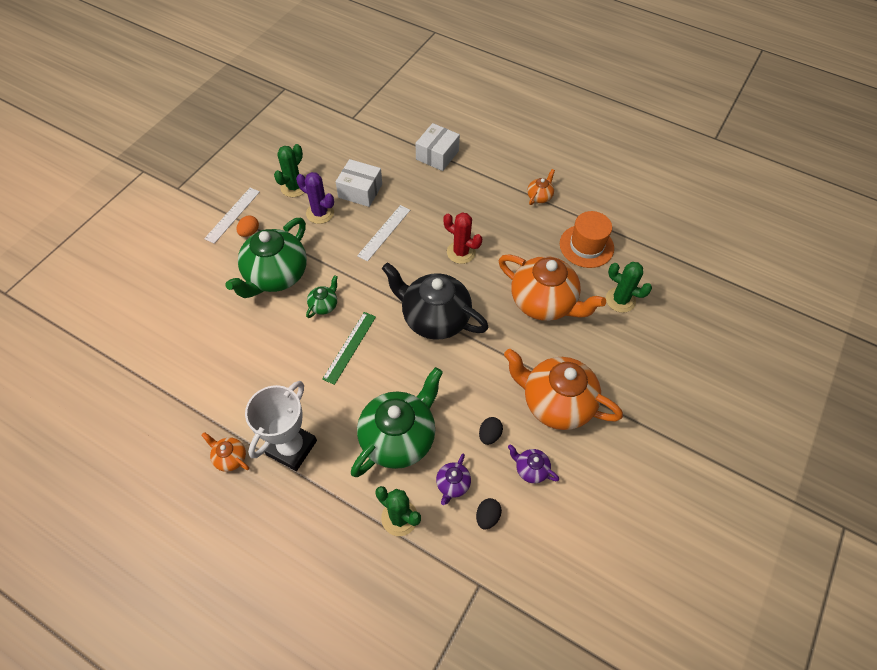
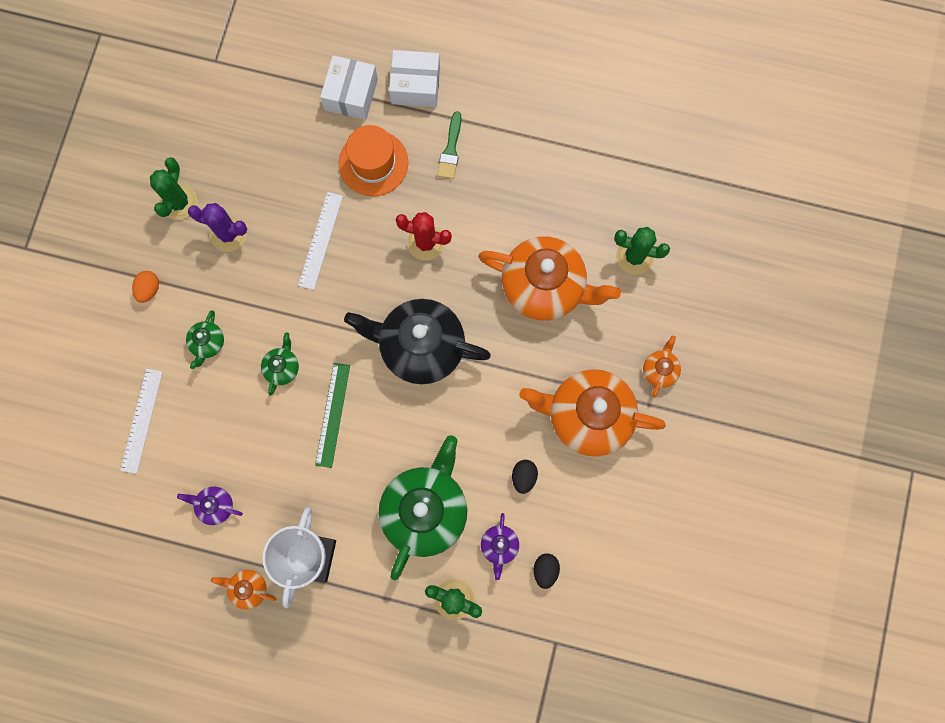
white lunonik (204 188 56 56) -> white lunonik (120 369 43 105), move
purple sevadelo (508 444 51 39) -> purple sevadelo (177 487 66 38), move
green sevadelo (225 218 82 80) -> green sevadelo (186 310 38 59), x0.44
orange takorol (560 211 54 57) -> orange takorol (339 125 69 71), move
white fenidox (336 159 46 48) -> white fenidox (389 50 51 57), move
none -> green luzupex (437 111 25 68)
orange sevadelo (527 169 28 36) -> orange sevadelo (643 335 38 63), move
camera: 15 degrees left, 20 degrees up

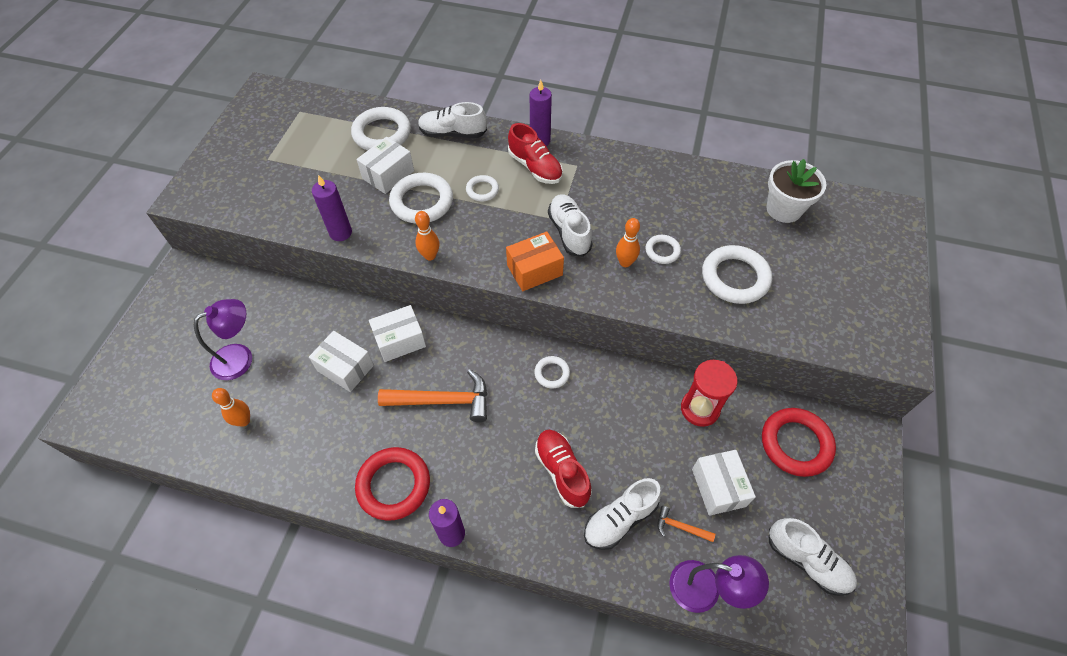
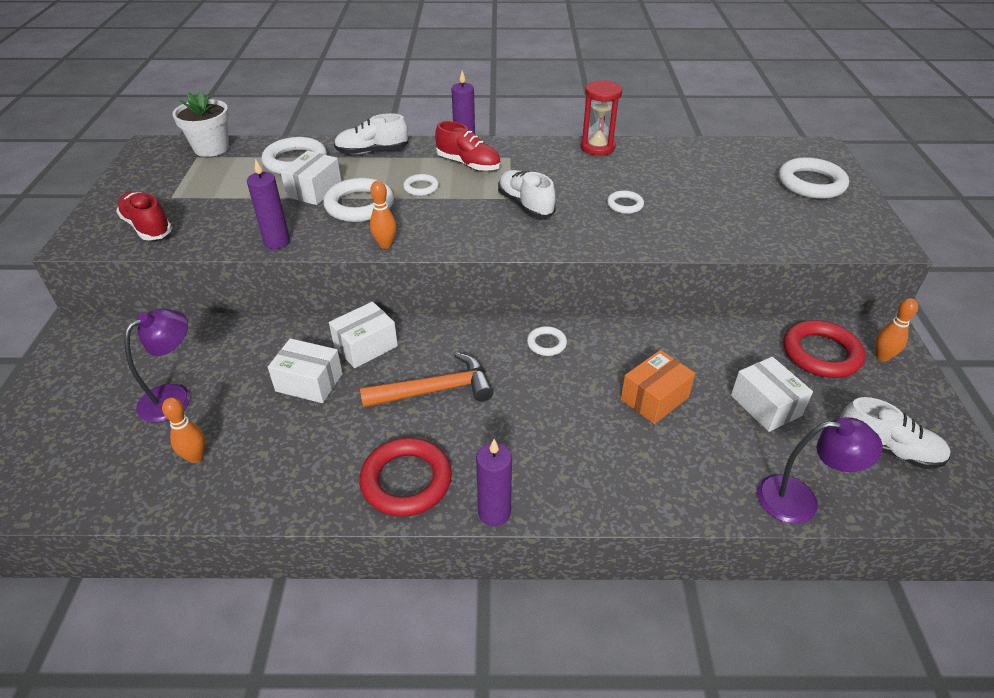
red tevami (535 430 57 78) -> red tevami (116 191 56 49), move
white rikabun (766 159 61 64) -> white rikabun (172 91 57 66), move
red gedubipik (681 360 57 67) -> red gedubipik (580 80 42 76), move
orange fenidox (506 231 58 60) -> orange fenidox (621 350 74 74), move
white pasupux (702 245 70 59) -> white pasupux (779 157 70 42), move
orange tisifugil (616 218 24 49) -> orange tisifugil (875 298 43 64), move
white tevami (584 478 78 72) -> none
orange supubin (657 506 58 36) -> none
camera: 15 degrees left, 15 degrees down

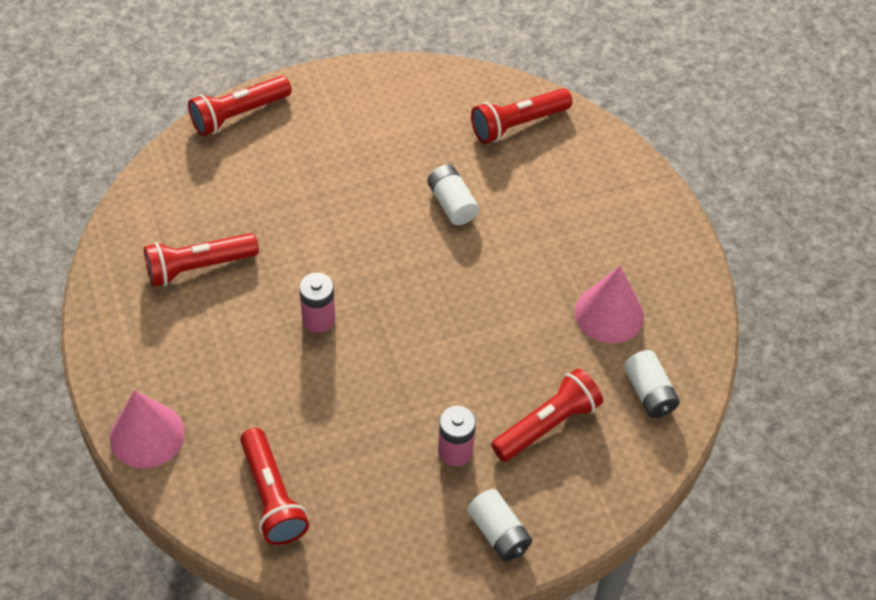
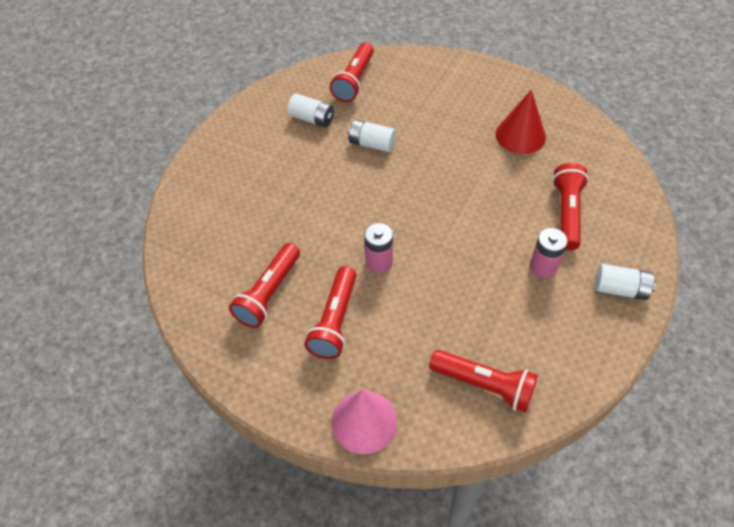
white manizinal (624 350 56 68) -> white manizinal (288 94 46 34), move
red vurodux (188 76 104 60) -> red vurodux (304 266 53 93), move
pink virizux (575 266 69 77) -> red virizux (496 90 50 64)
camera: 40 degrees left, 0 degrees up

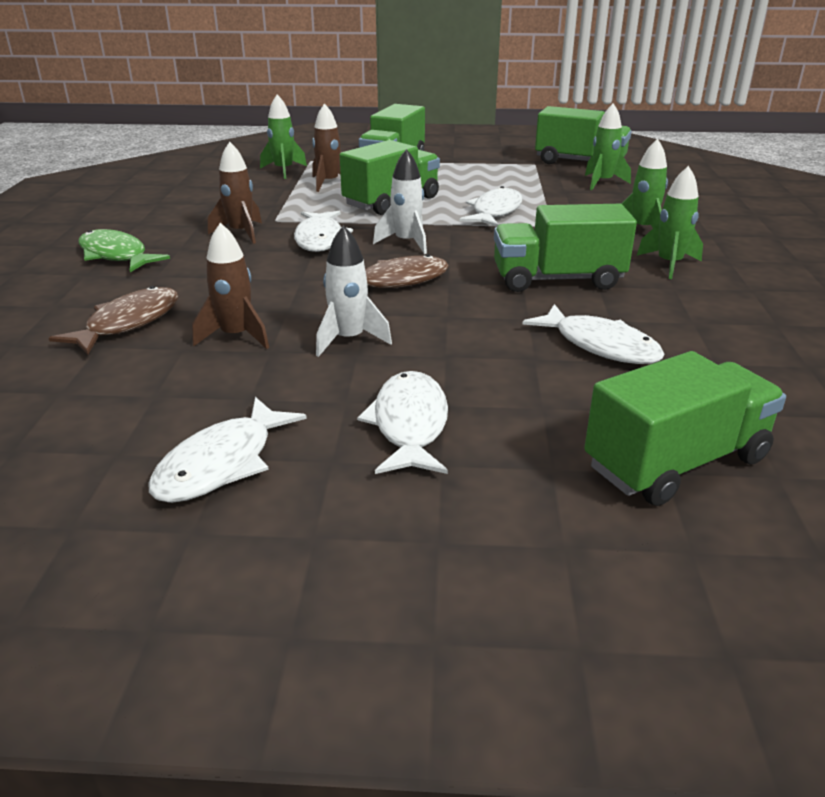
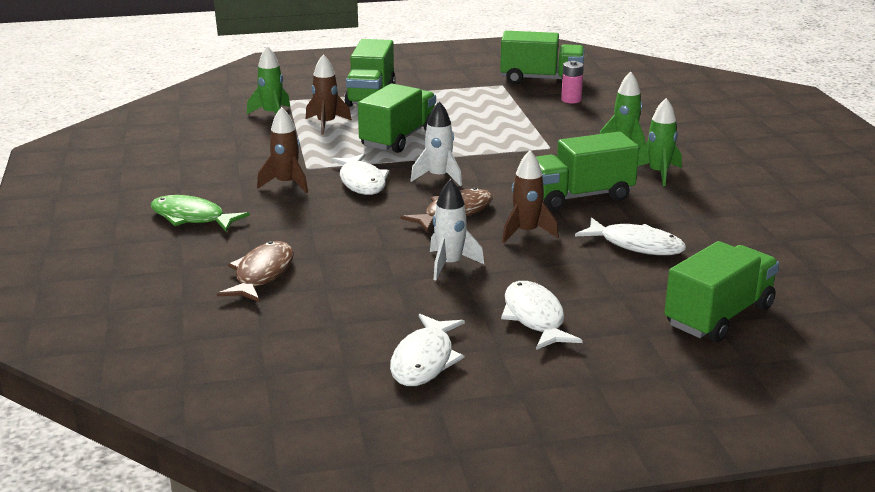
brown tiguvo (192 223 77 126) -> brown tiguvo (502 151 57 92), move
green tiguvo (585 103 46 87) -> pink manizinal (561 61 23 42)
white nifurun (460 186 62 41) -> none
camera: 15 degrees left, 5 degrees down

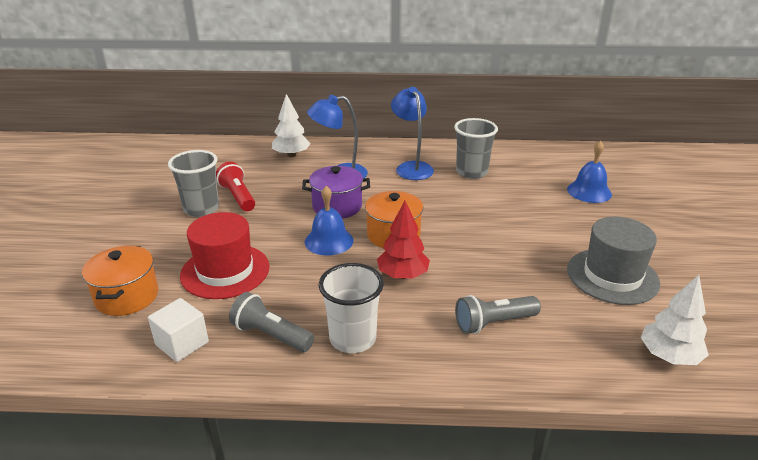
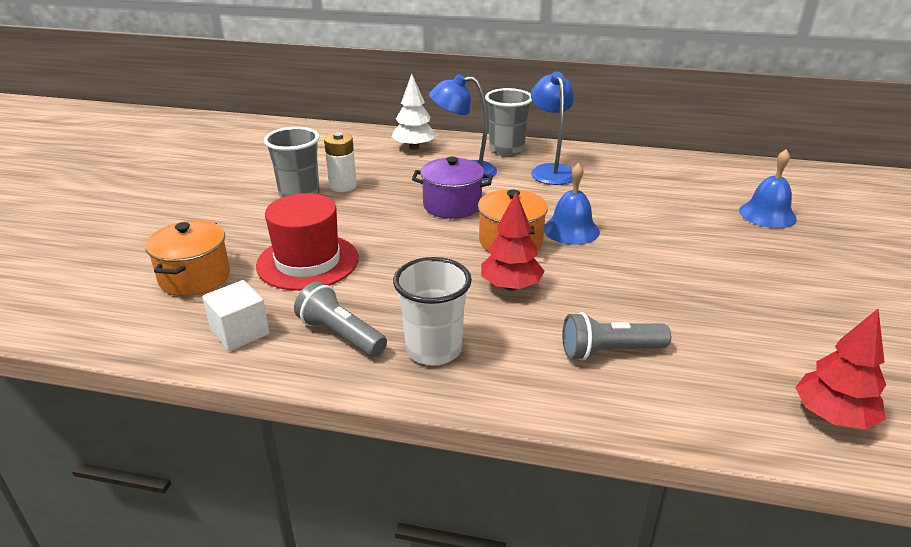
red vurodux (216 162 39 49) -> white manizinal (324 132 33 60)
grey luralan (454 118 44 61) -> grey luralan (485 88 47 68), move
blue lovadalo (305 186 48 69) -> blue lovadalo (544 163 56 82), move
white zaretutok (641 275 68 90) -> red zaretutok (795 309 91 120)
grey takorol (567 217 93 88) -> none
camera: 10 degrees right, 0 degrees up

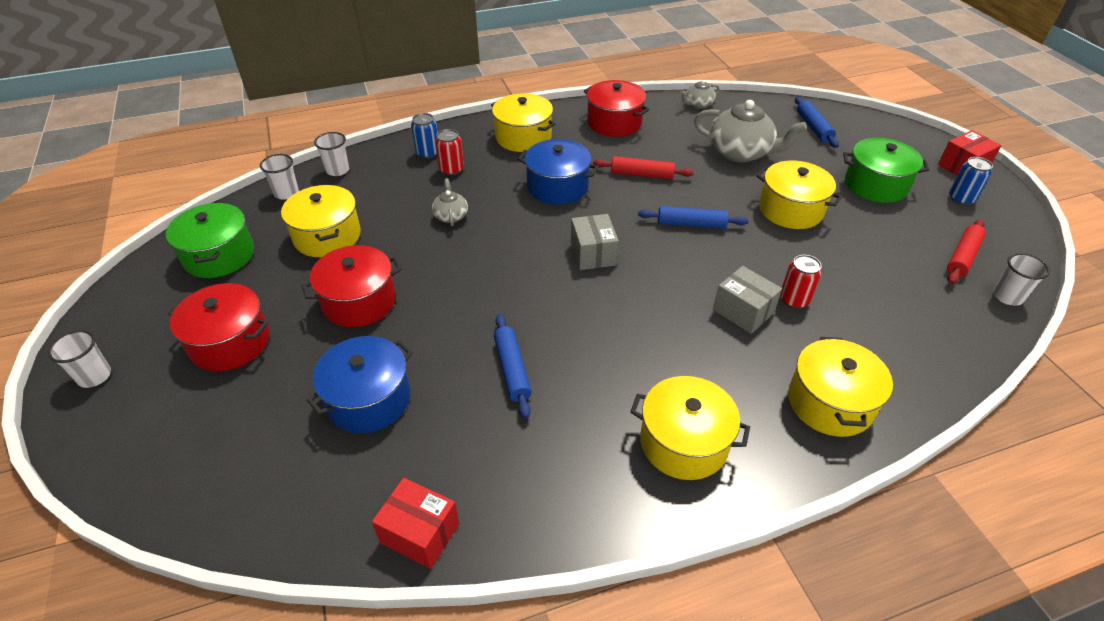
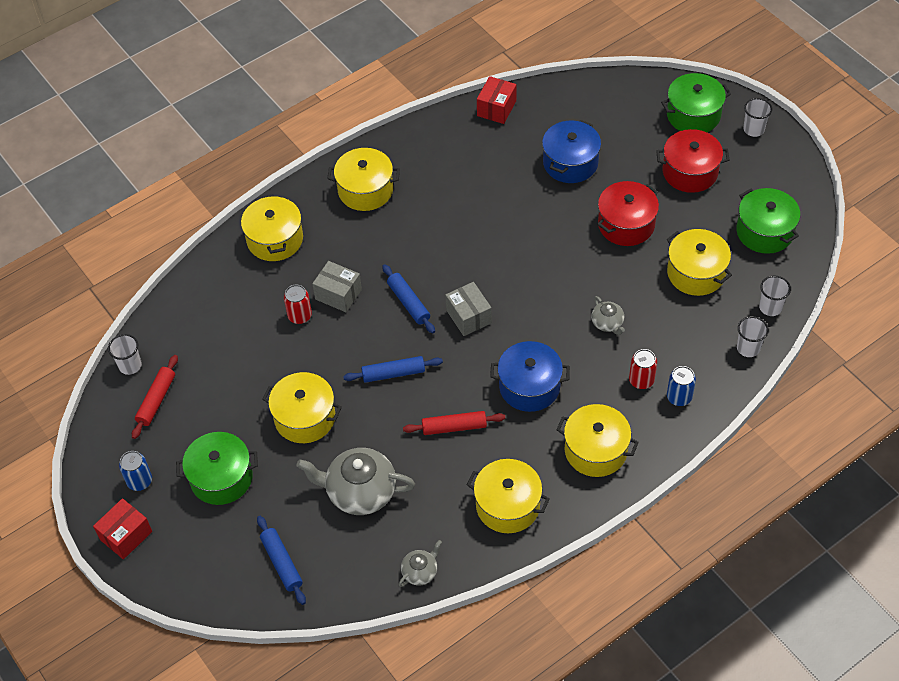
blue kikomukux (494 314 38 105) -> blue kikomukux (382 264 53 70), move
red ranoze (584 80 66 57) -> yellow ranoze (467 459 83 74)
red fenidox (372 478 87 91) -> red fenidox (477 76 40 48), 75 degrees counterclockwise
none -> green ranoze (661 73 70 59)
camera: 165 degrees right, 10 degrees up

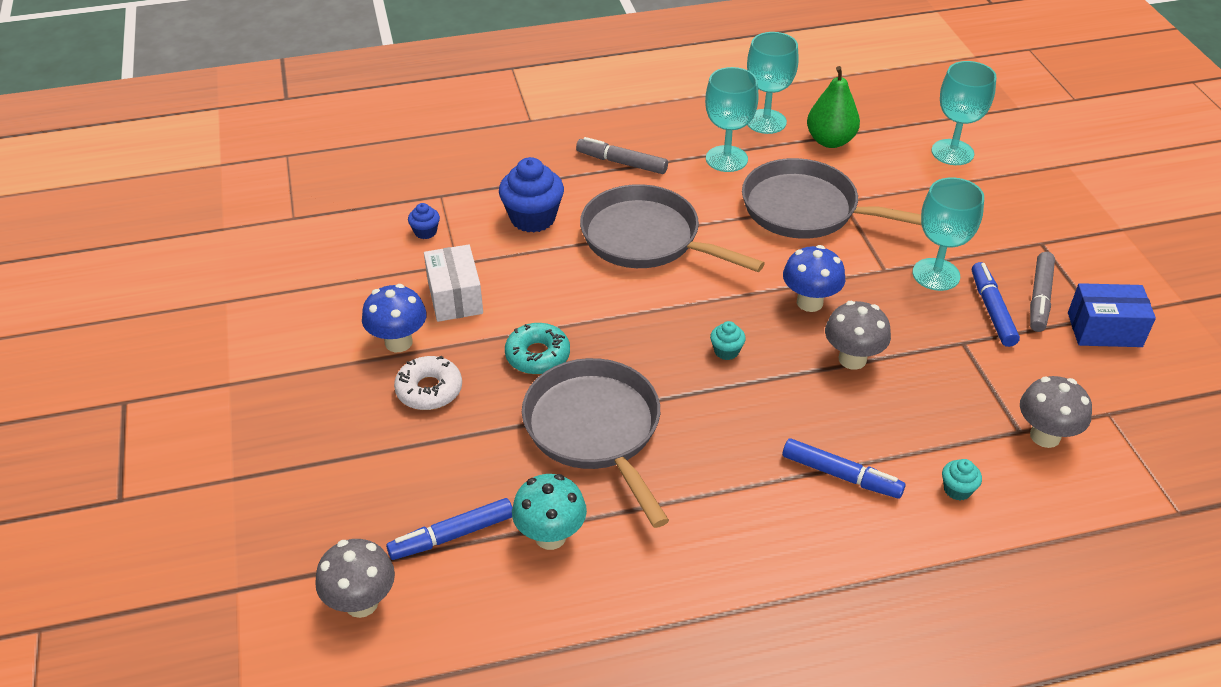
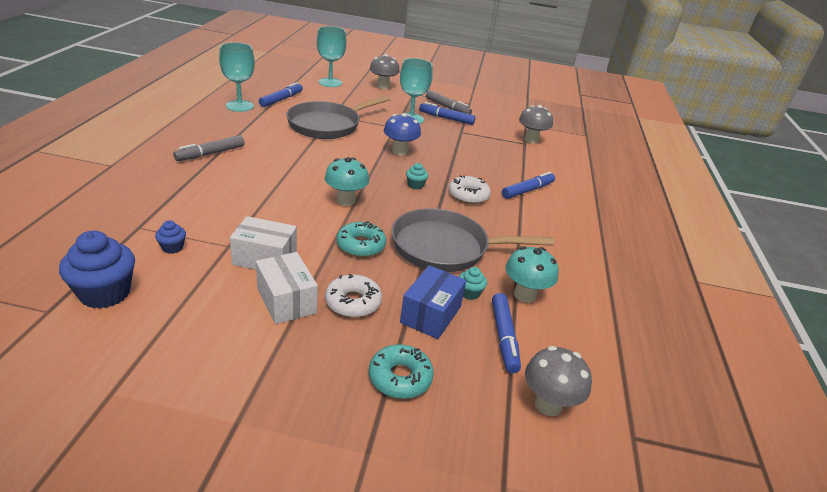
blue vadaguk (499 157 65 76) -> blue vadaguk (59 231 76 78), move
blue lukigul (362 284 65 68) -> white fenidox (256 252 62 72)
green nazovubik (807 66 53 82) -> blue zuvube (259 82 44 25)
none -> turquoise lukigul (325 157 44 49)
none -> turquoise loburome (369 344 65 55)
grey lukigul (825 301 66 69) -> grey lukigul (370 54 30 35), move
blue fenidox (1068 283 88 64) -> blue fenidox (400 265 66 74), move
none -> white loburome (449 175 42 29)
turquoise vadaguk (942 459 40 42) -> turquoise vadaguk (459 267 28 33), move
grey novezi (580 184 185 88) -> none
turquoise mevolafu (705 67 53 105) -> none
camera: 70 degrees left, 10 degrees down

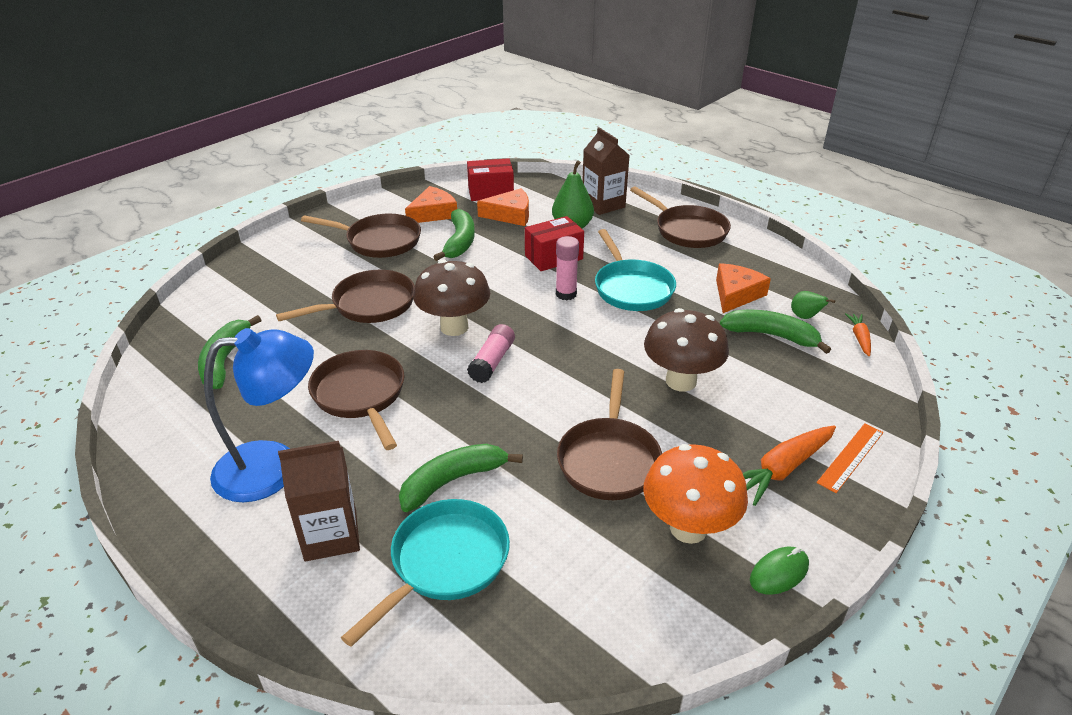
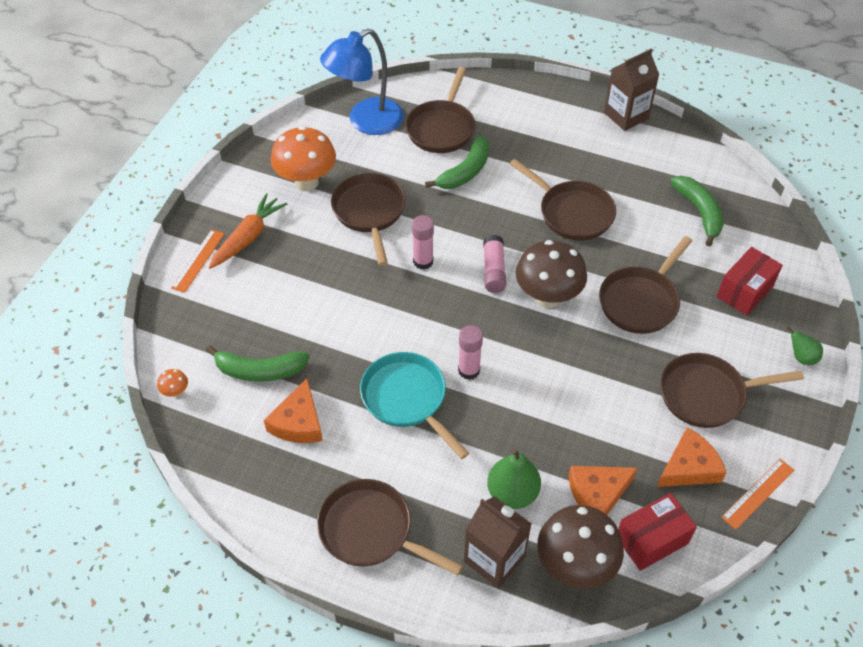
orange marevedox (845 313 26 43) -> orange lukigul (157 369 31 28)
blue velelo (204 328 110 174) -> blue velelo (320 29 84 106), move
turquoise novezi (341 499 169 148) -> brown novezi (405 67 70 86)
none -> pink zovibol (412 215 22 55)
brown lukigul (644 308 85 84) -> brown lukigul (537 505 87 84), move
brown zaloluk (278 441 82 121) -> brown zaloluk (604 49 55 82), move
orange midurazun (405 186 52 37) -> orange midurazun (657 427 70 60), 150 degrees counterclockwise
red fenidox (525 216 59 55) -> red fenidox (716 247 67 69), move
none -> orange lunonik (721 459 73 71)
green nazovubik (791 291 45 28) -> green nazovubik (786 326 37 39), move
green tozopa (433 209 42 52) -> none
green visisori (750 547 59 48) -> none
camera: 160 degrees right, 15 degrees up

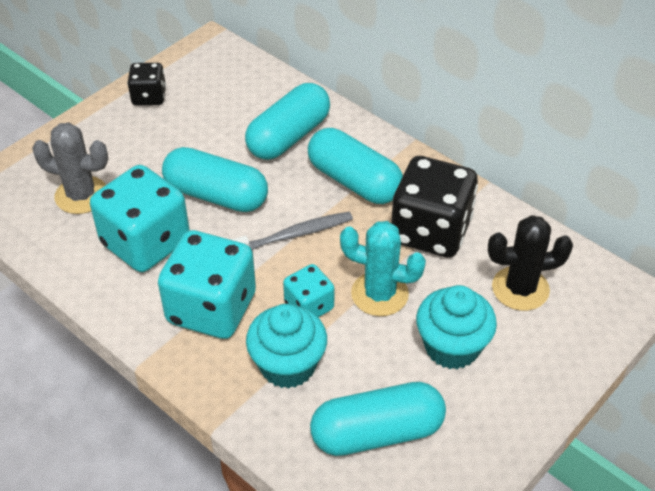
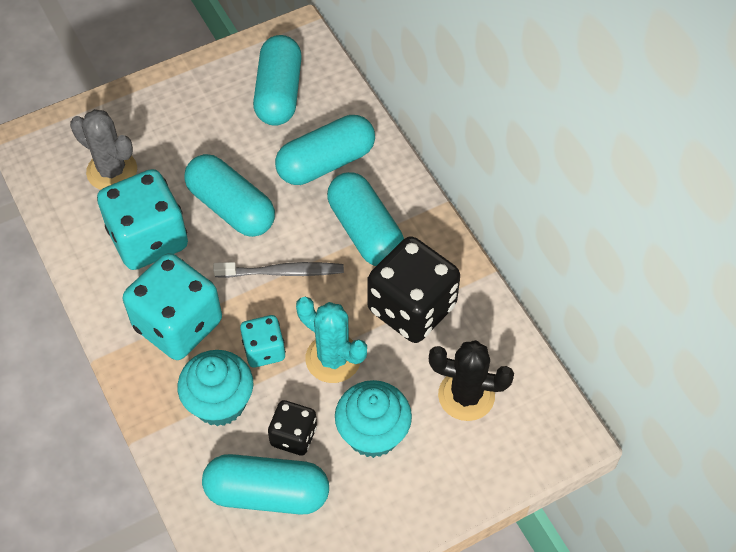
none -> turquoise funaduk (253 35 49 91)
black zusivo (127 63 39 43) -> black zusivo (268 400 49 56), move
camera: 20 degrees right, 10 degrees up

